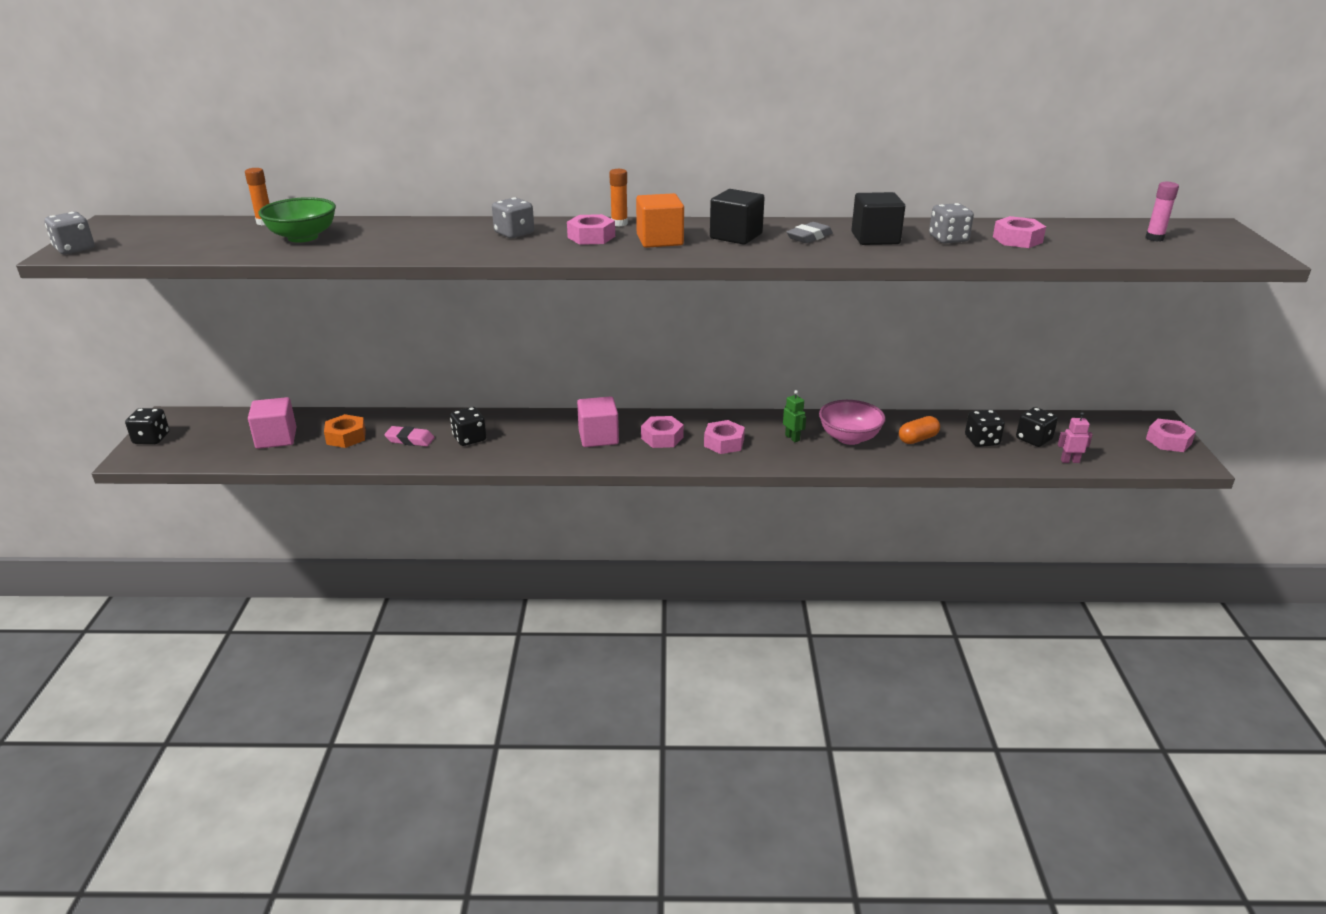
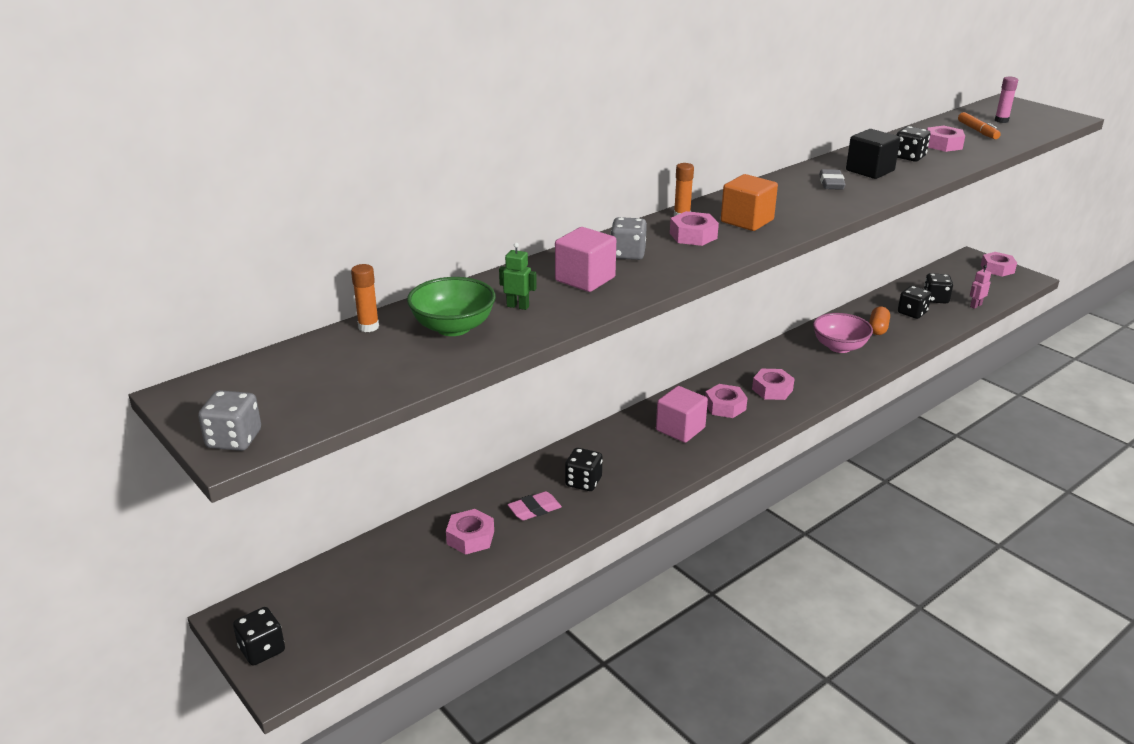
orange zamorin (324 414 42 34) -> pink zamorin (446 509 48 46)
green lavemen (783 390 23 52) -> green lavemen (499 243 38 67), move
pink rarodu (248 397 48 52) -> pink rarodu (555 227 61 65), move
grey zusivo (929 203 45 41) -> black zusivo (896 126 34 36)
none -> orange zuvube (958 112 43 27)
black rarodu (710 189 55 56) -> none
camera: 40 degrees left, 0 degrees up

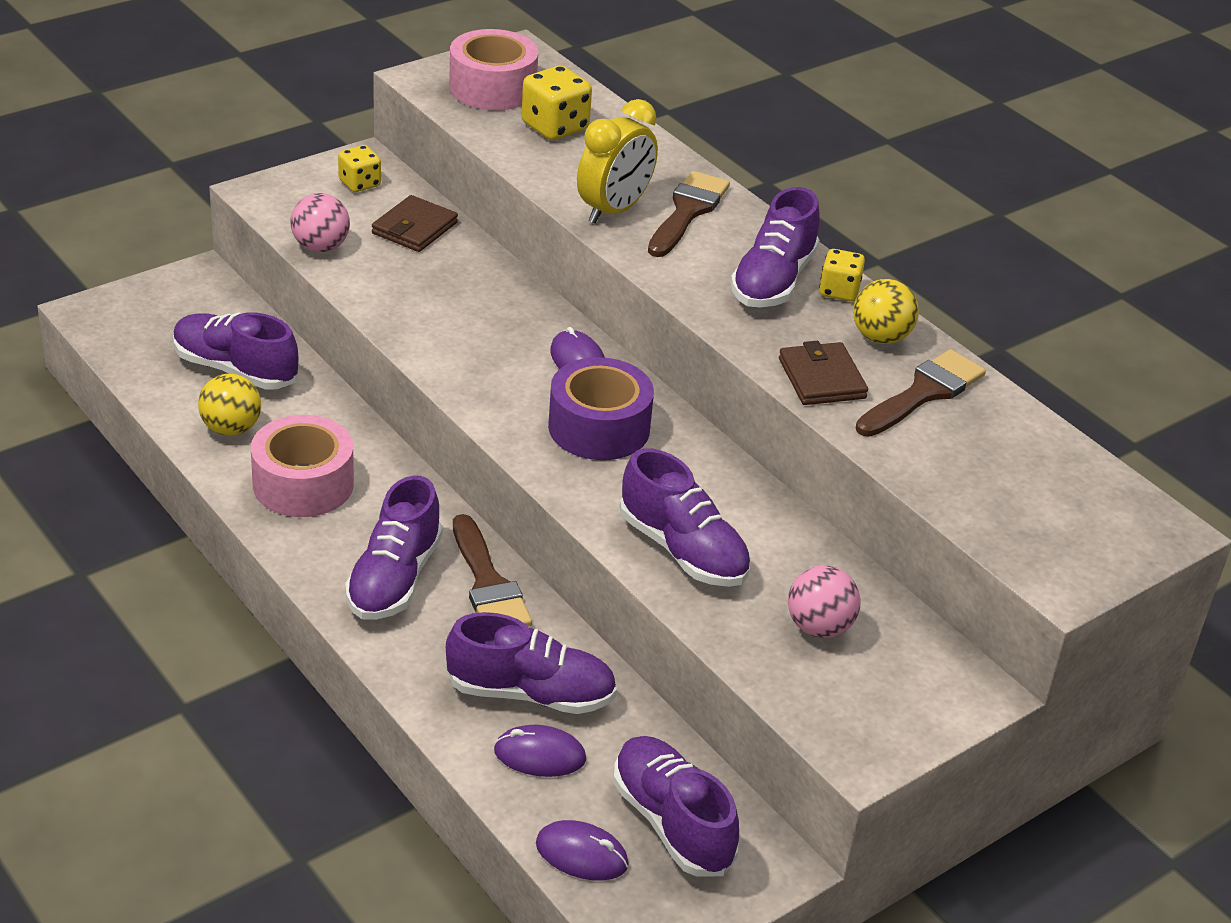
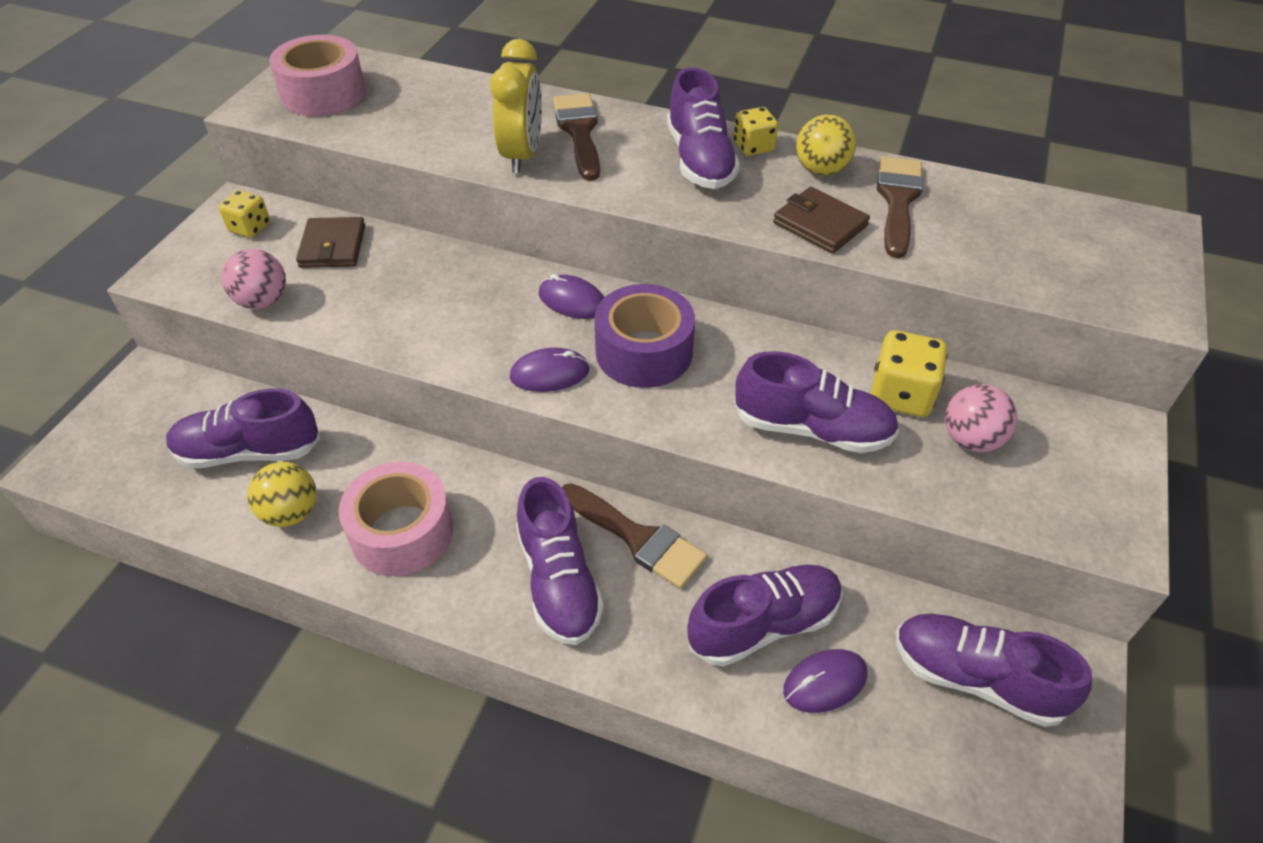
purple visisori (536 820 93 61) -> purple visisori (510 348 80 44), move
yellow zusivo (521 66 71 74) -> yellow zusivo (870 330 78 87), move
camera: 30 degrees left, 10 degrees up

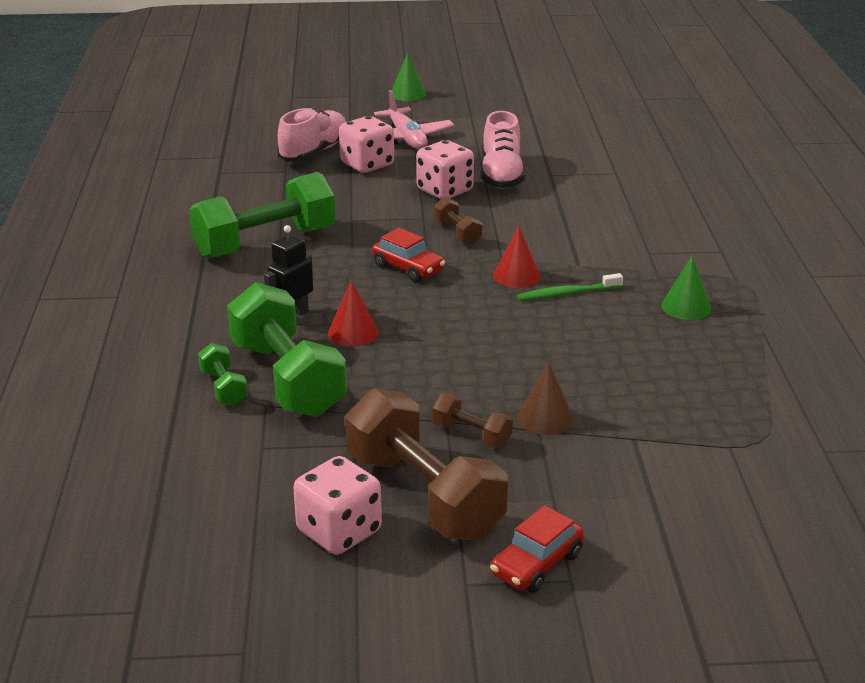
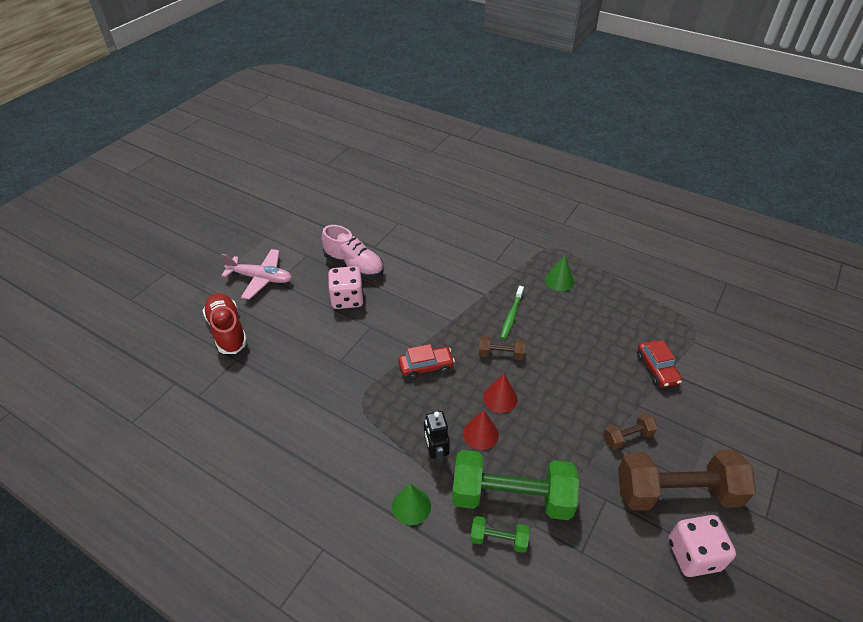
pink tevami (277 107 69 55) -> red tevami (203 293 45 61)
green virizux (391 53 35 48) -> green virizux (392 484 39 41), move
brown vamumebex (434 197 49 48) -> brown vamumebex (479 336 46 24), move
red virizux (493 226 48 62) -> red virizux (483 374 35 39), move
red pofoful (490 505 94 88) -> red pofoful (637 340 45 48), move
green vamumebex (189 172 147 87) -> none
pink zusivo (339 116 55 57) -> none
brown virizux (517 362 57 73) -> none
camera: 55 degrees left, 15 degrees up

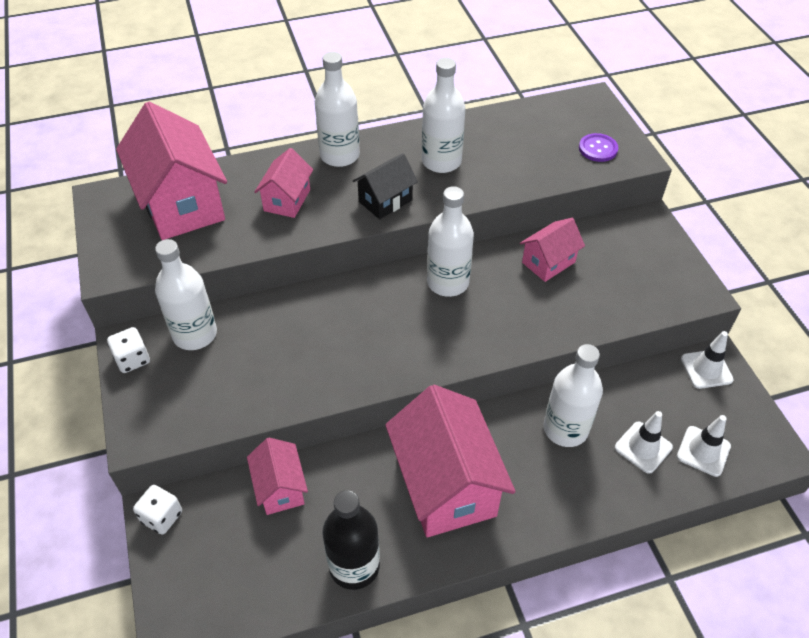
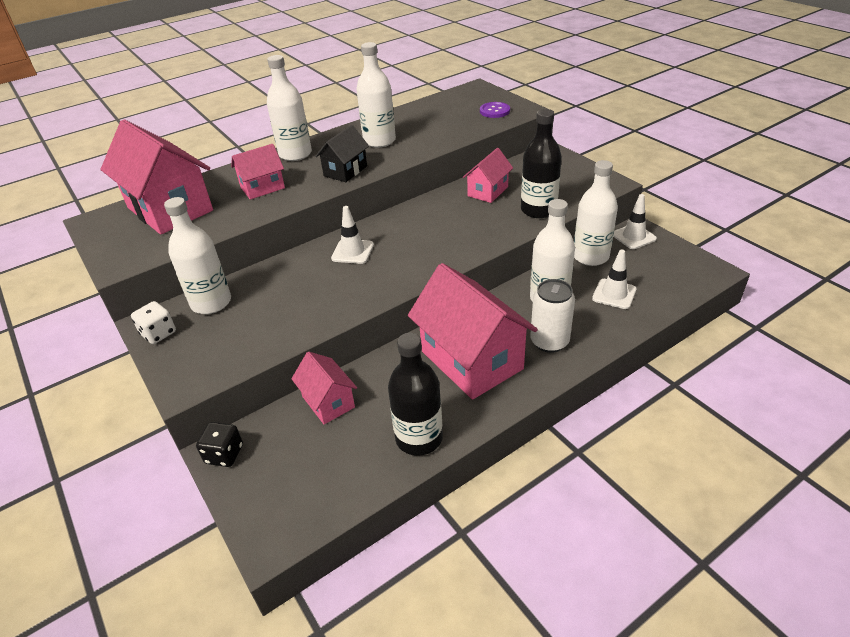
white zusivo (133 485 49 50) -> black zusivo (196 422 47 45)
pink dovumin (254 148 59 70) -> pink dovumin (231 144 54 56), 60 degrees clockwise
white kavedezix (677 415 54 62) -> white kavedezix (331 206 43 58), move
none -> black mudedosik (521 109 41 109)
none -> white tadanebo (530 279 45 74)
white mudedosik (427 186 47 111) -> white mudedosik (574 160 44 106), move
camera: 15 degrees left, 10 degrees down

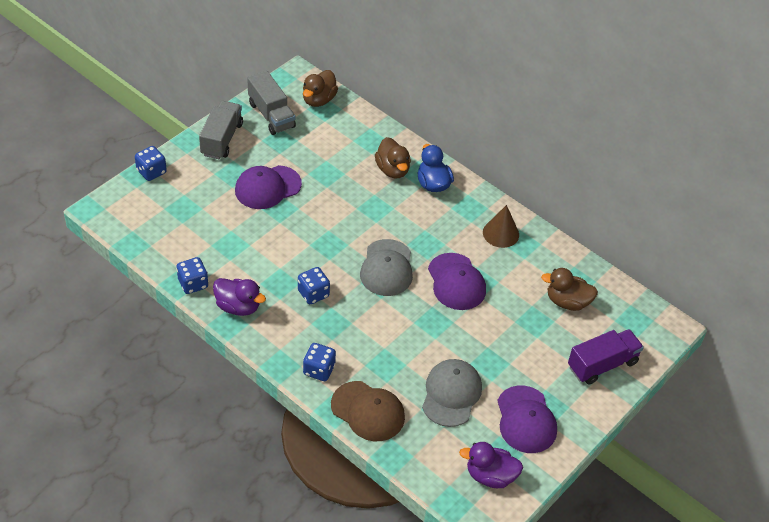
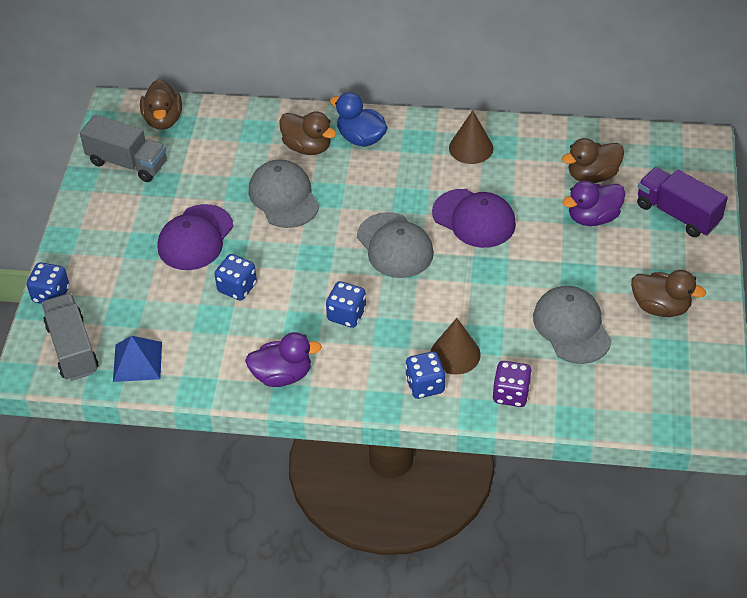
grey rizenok (199 101 44 58) -> grey rizenok (42 293 57 88), move
none -> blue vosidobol (113 336 49 46)
blue zusivo (176 257 32 37) -> blue zusivo (215 254 42 46), move
none -> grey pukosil (249 159 70 69)
none -> brown virizux (431 318 50 57)
brown pukosil (331 381 74 60) -> purple zusivo (492 361 40 46)
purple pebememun (459 442 64 46) -> purple pebememun (562 181 64 45), move
purple pukosil (497 386 60 67) -> brown pebememun (631 270 75 47)
purple rizenok (568 329 76 55) -> purple rizenok (637 167 91 70), 75 degrees counterclockwise
camera: 30 degrees left, 0 degrees up

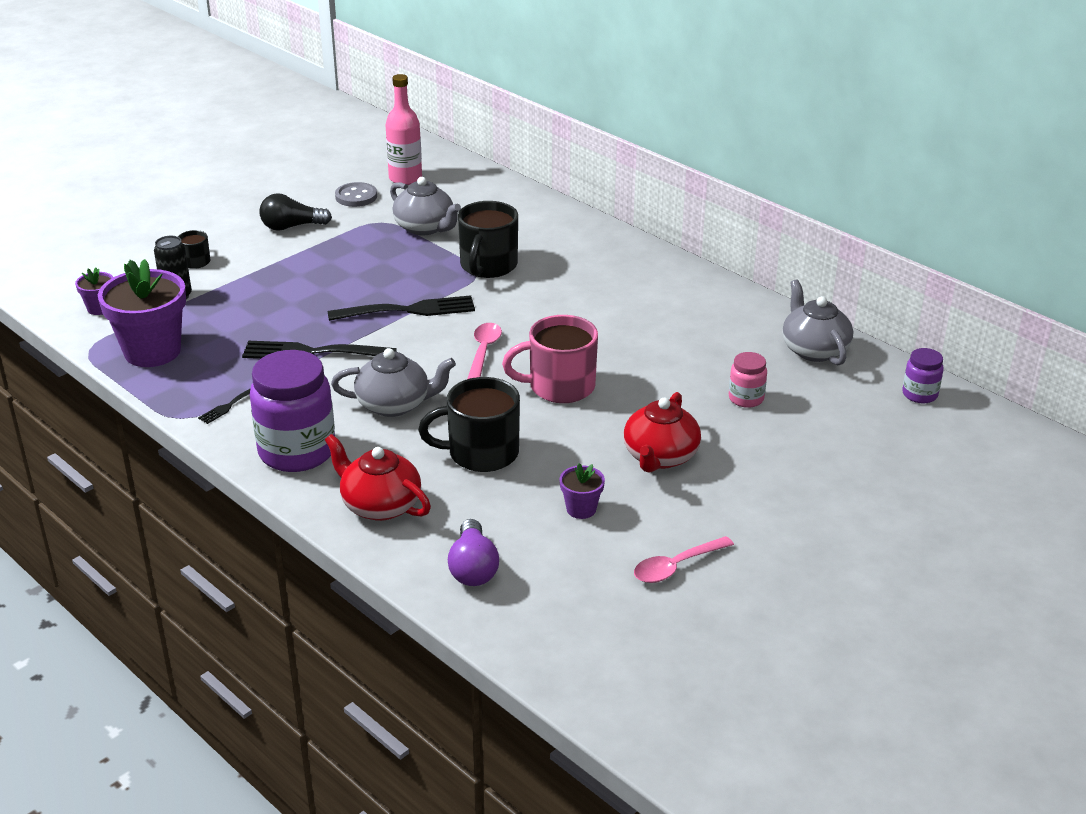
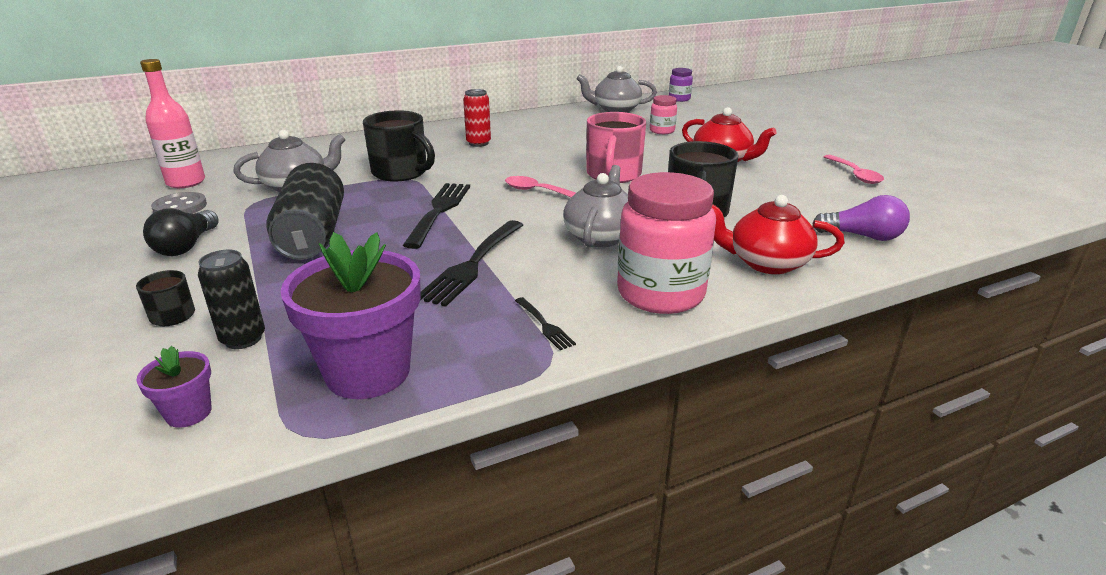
none -> black tadanebo (266 163 78 97)
none -> red tadanebo (463 89 28 58)
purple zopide (250 350 85 122) -> pink zopide (617 172 99 142)
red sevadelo (325 434 106 87) -> red sevadelo (712 195 133 79), 45 degrees clockwise
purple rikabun (560 464 45 55) -> none
camera: 70 degrees left, 5 degrees down

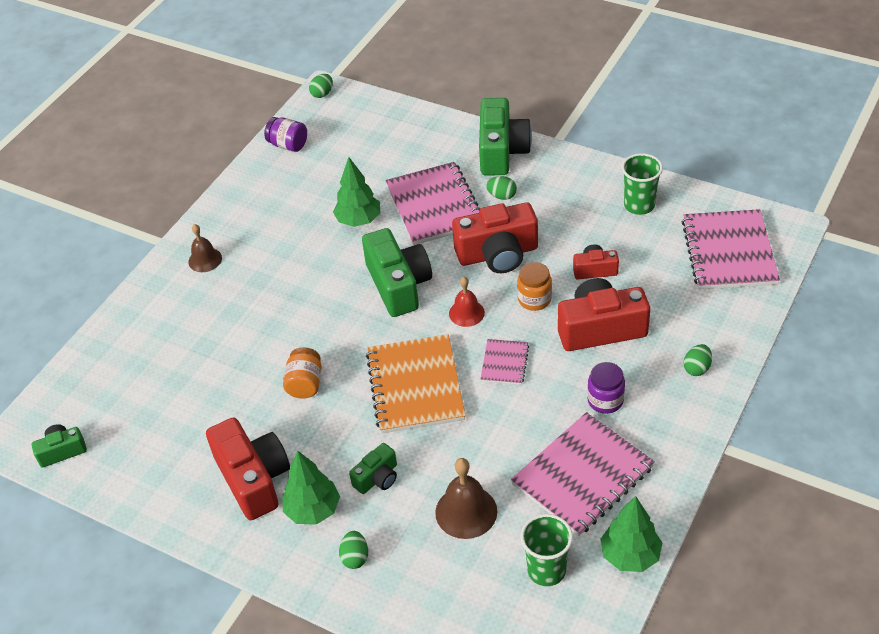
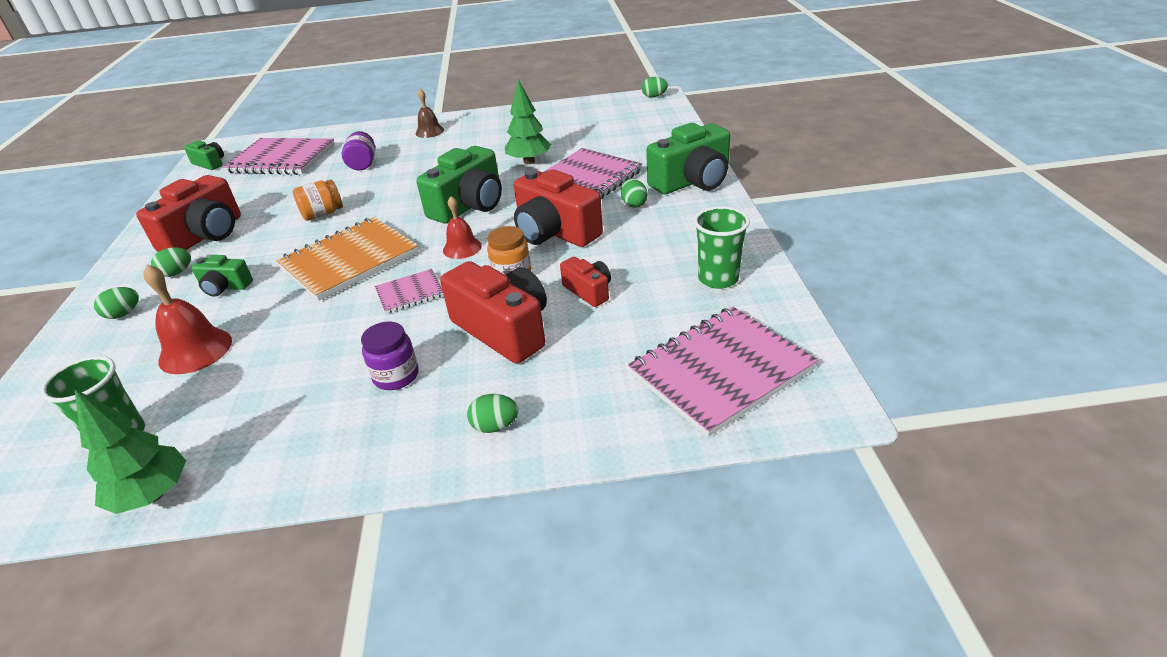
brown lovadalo (435 458 62 81) -> red lovadalo (143 264 89 110)
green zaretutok (282 451 58 74) -> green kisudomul (151 247 40 30)
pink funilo (511 412 144 124) -> pink funilo (223 138 112 37), move
purple zopide (264 117 43 35) -> purple zopide (342 131 33 40), move
camera: 55 degrees right, 10 degrees down

